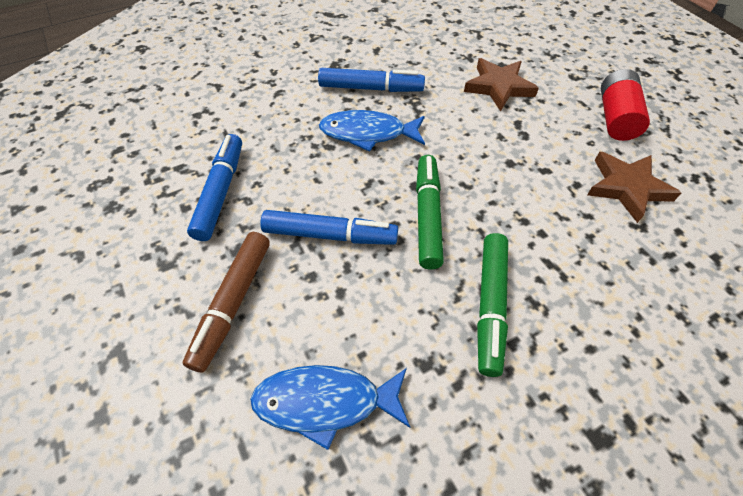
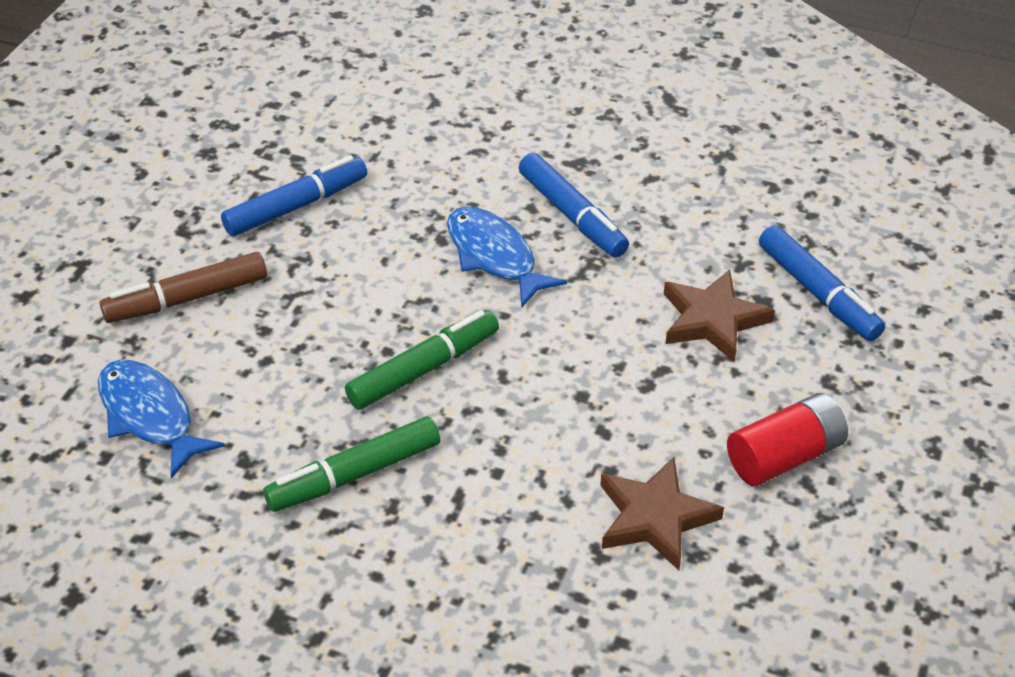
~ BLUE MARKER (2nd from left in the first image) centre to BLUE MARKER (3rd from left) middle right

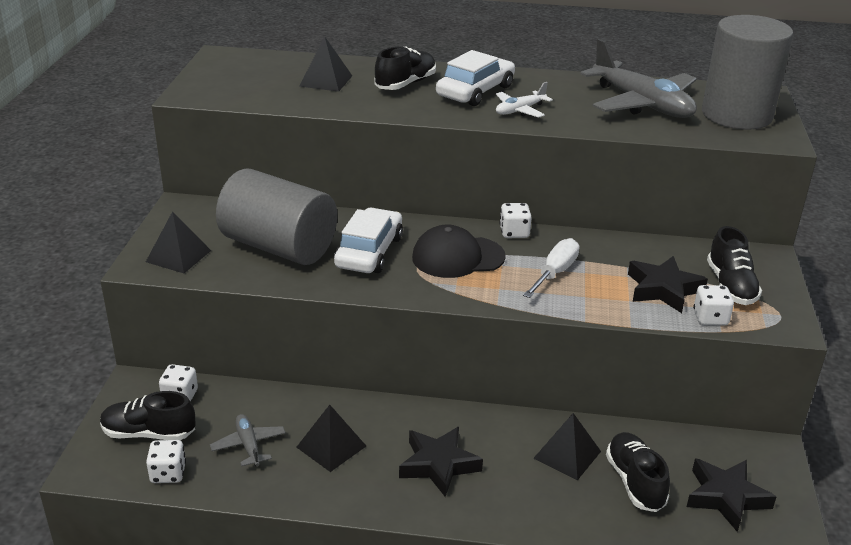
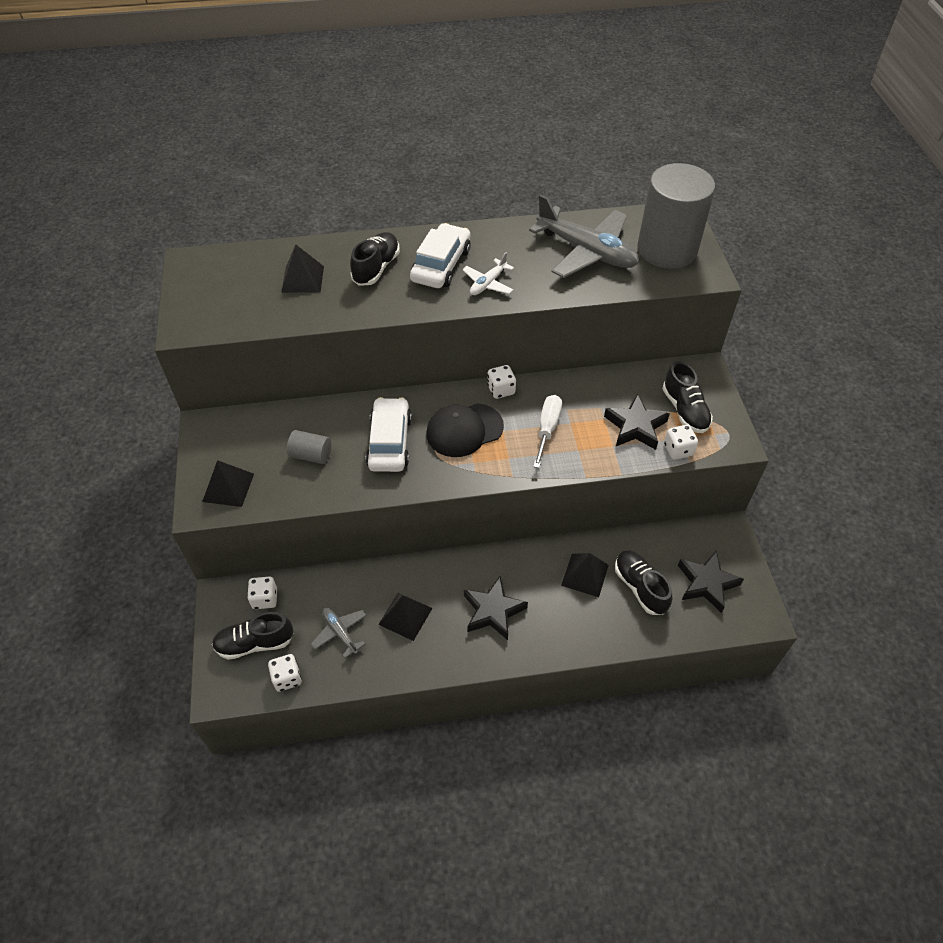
~ GREY CYLINDER (1st from left) middle left = middle left x0.43

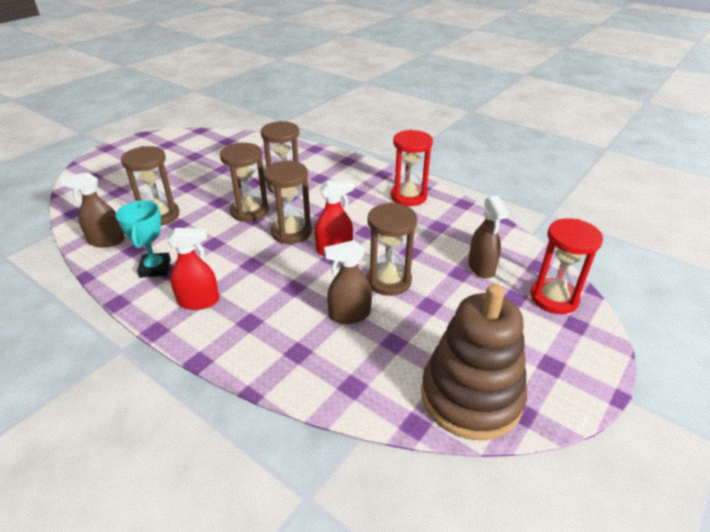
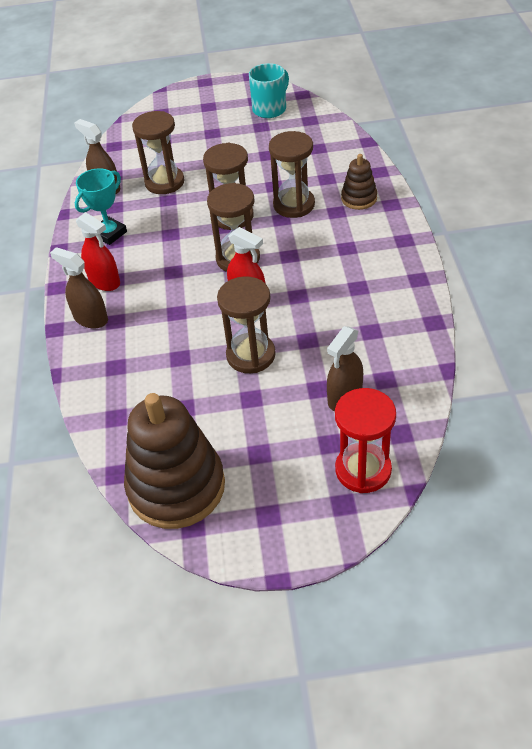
- RED HOURGLASS (1st from left) top centre
~ BROWN SPRAY BOTTLE (2nd from left in the first image) centre to BROWN SPRAY BOTTLE (1st from left) middle left
+ TURQUOISE MUG top centre
+ BROWN STACKING TOY (2nd from left) top right

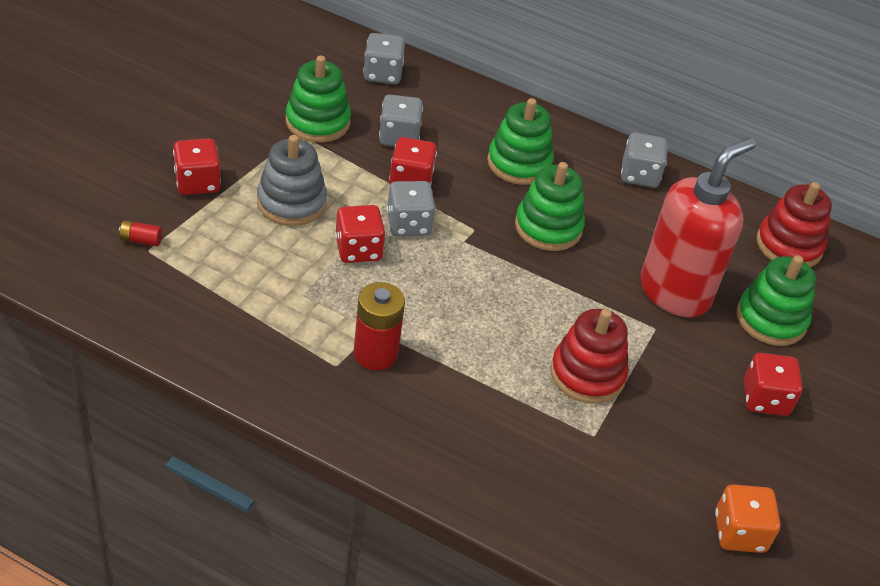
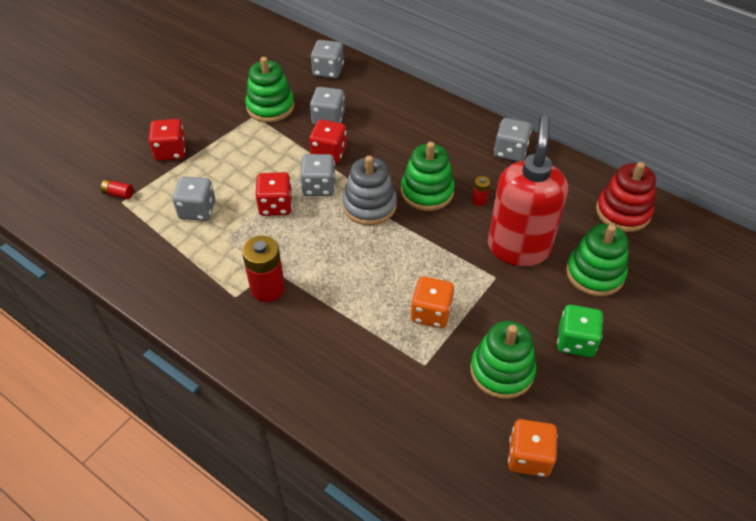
~ GREEN STACKING TOY (2nd from left in the first image) top centre to GREEN STACKING TOY (3rd from left) bottom centre
~ GREY STACKING TOY top left to centre
~ RED SOAP DISPENSER middle right = middle right 45 degrees counterclockwise
~ RED STACKING TOY (1st from left) middle right to ORANGE DICE (1st from left) centre
~ RED DICE (4th from left) middle right to GREEN DICE middle right
+ GREY DICE (1st from left) middle left
+ RED BATTERY (3rd from left) centre

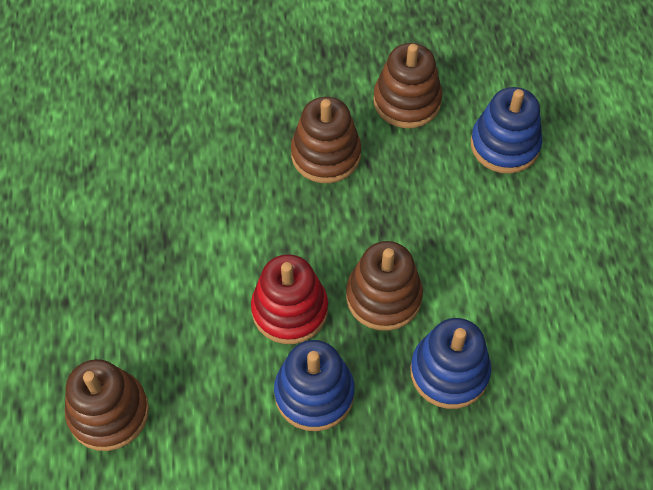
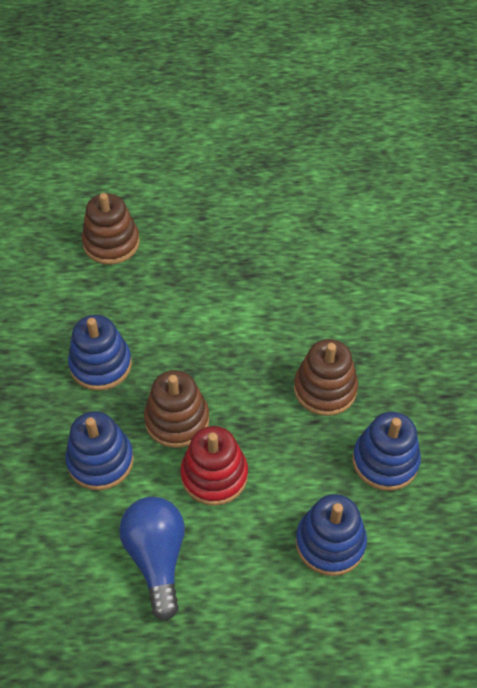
~ BROWN STACKING TOY (4th from left) top centre to BLUE STACKING TOY (4th from left) middle right
~ RED STACKING TOY centre to bottom centre
+ BLUE LIGHT BULB bottom left

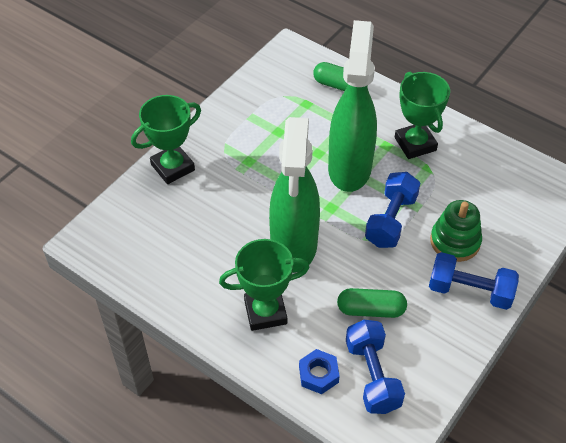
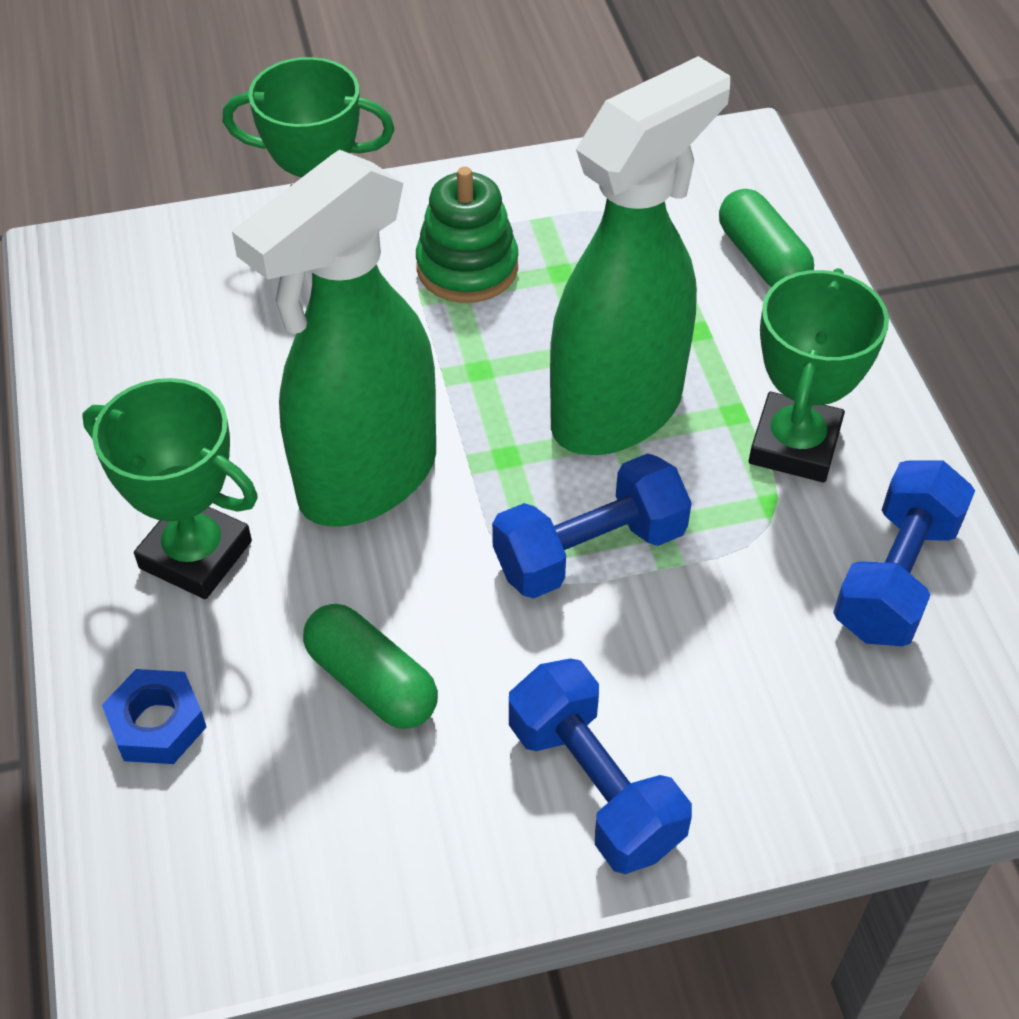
~ GREEN STACKING TOY middle right to top centre
~ BLUE DUMBBELL (1st from left in the first image) bottom centre to BLUE DUMBBELL (3rd from left) middle right

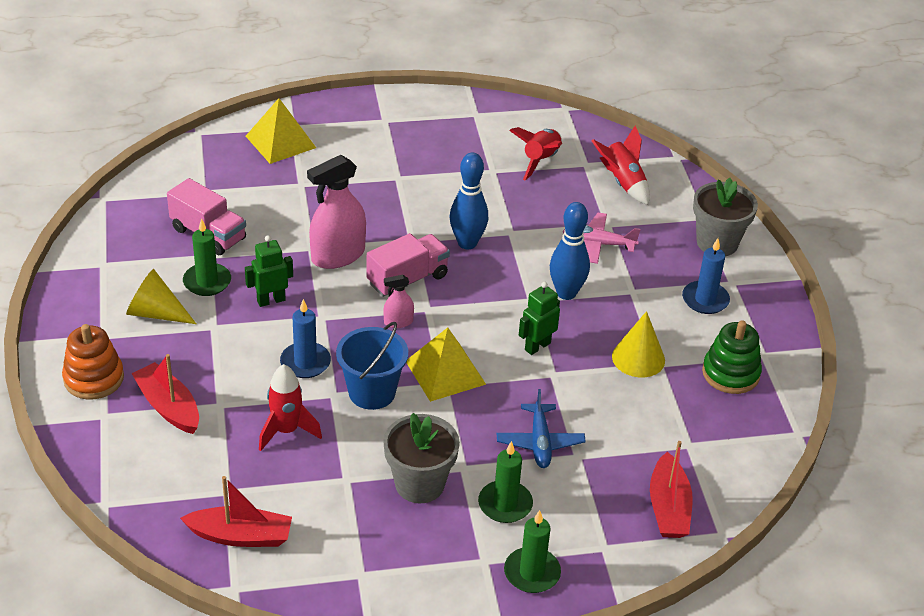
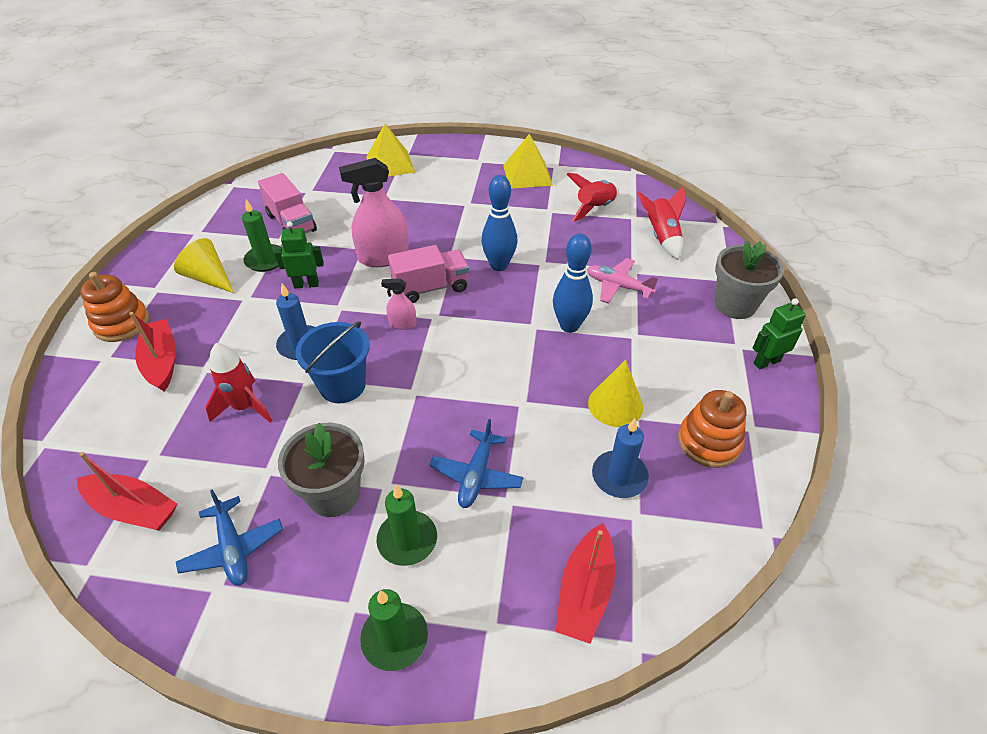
~ BLUE CANDLE (2nd from left) middle right to centre
~ GREEN ROBOT (2nd from left) centre to middle right
~ GREEN STACKING TOY middle right to ORANGE STACKING TOY (2nd from left) middle right
~ YELLOW PYRAMID (2nd from left) centre to top centre
+ BLUE PLANE (1st from left) bottom left

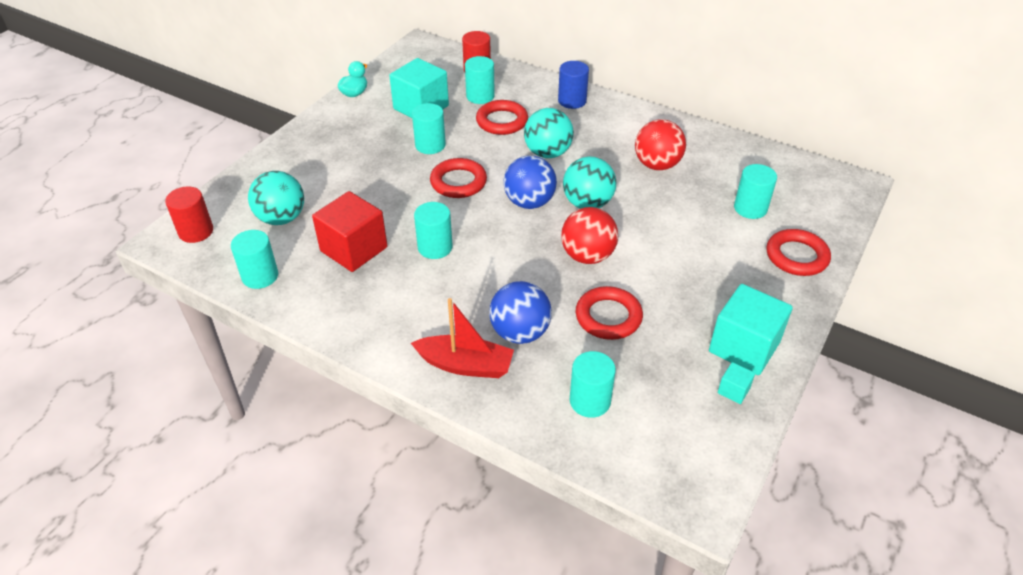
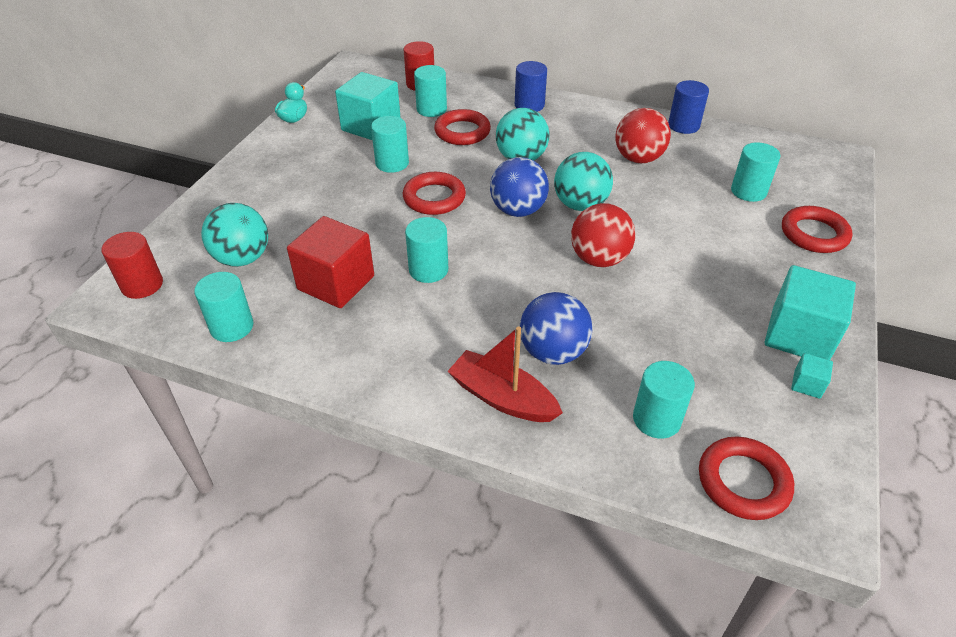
~ RED RING (3rd from left) centre to bottom right
~ RED BOAT centre = centre 150 degrees counterclockwise
+ BLUE CYLINDER (2nd from left) top right

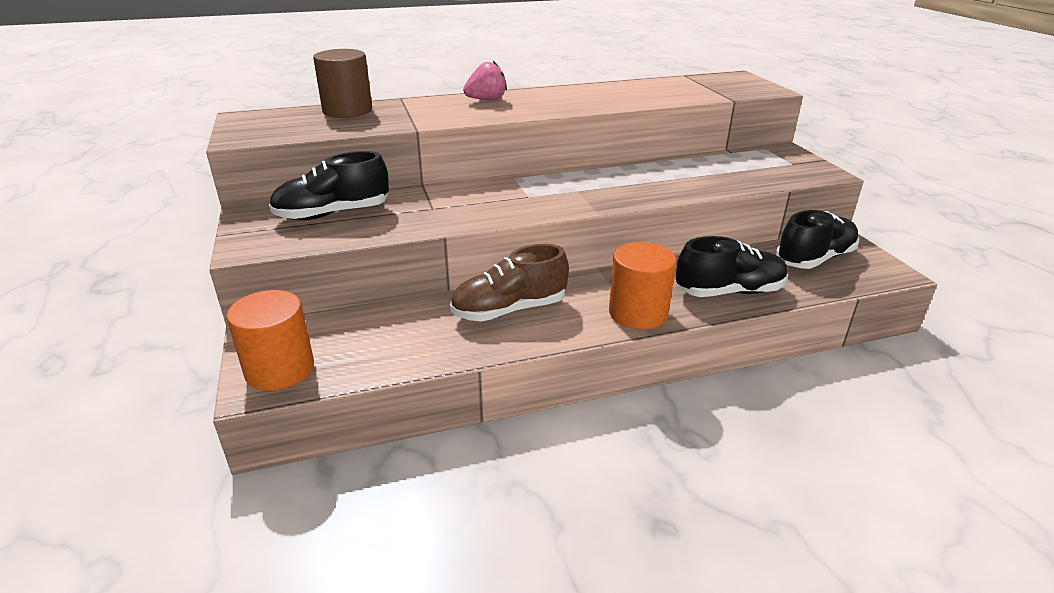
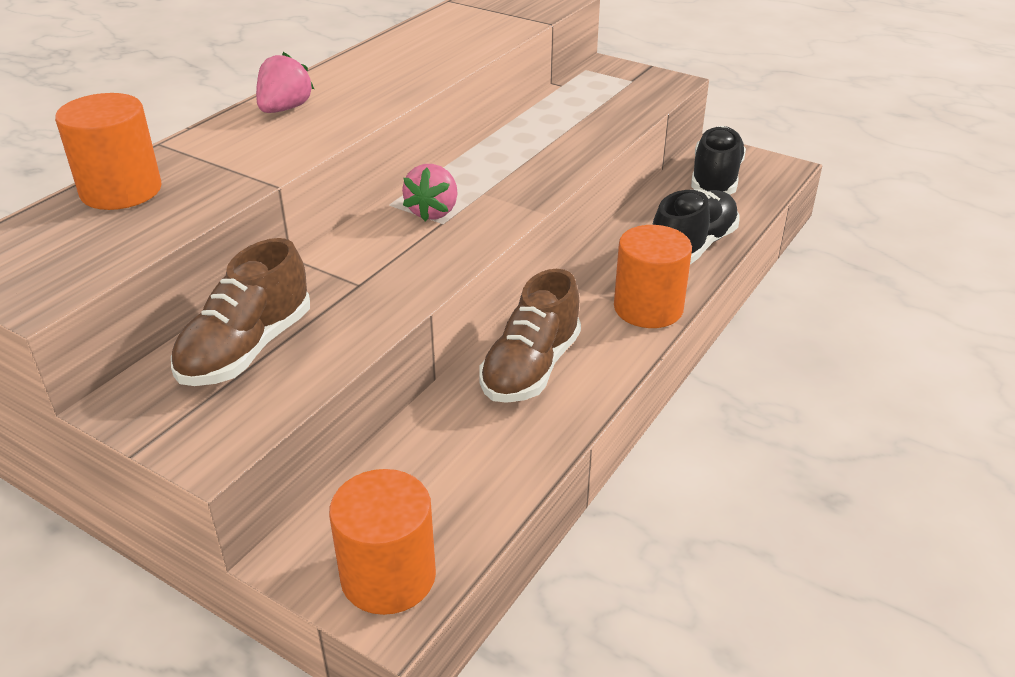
~ BROWN CYLINDER top left to ORANGE CYLINDER (1st from left) top left
~ BLACK SHOE (1st from left) top left to BROWN SHOE (1st from left) middle left
+ PINK STRAWBERRY (2nd from left) top centre

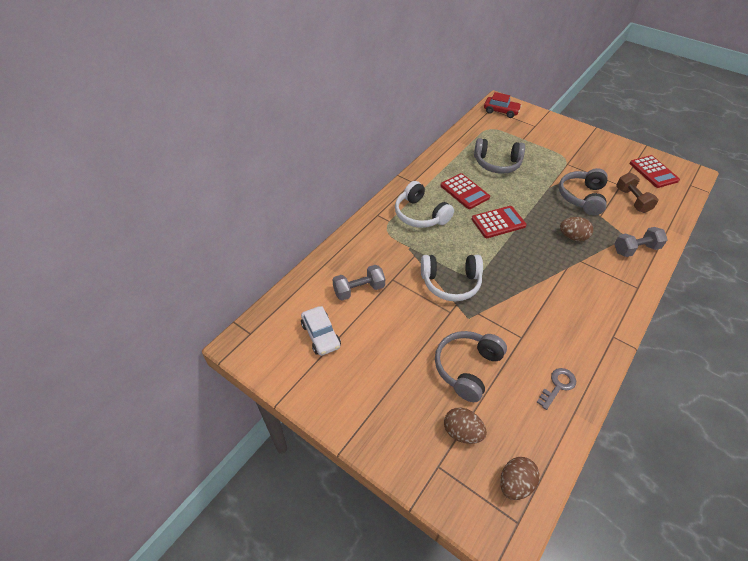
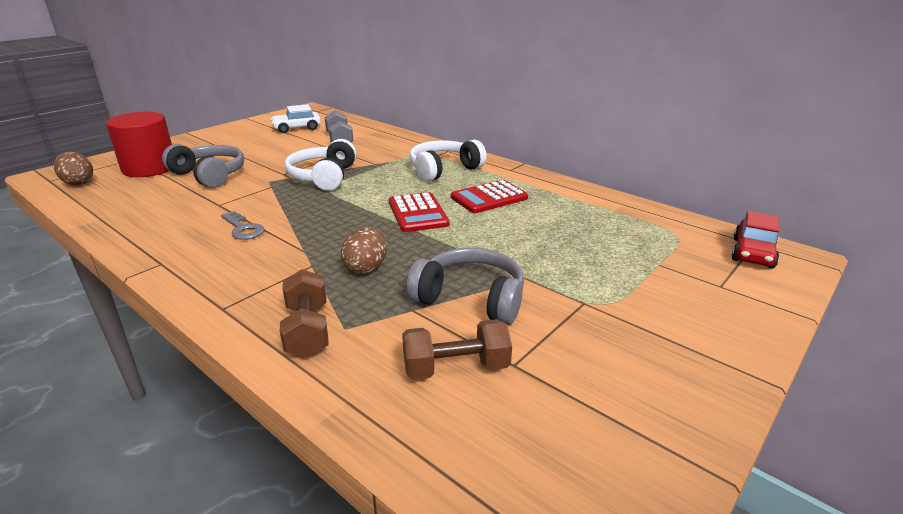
- GREY HEADPHONES (2nd from left) top right
- RED CALCULATOR (3rd from left) top right
~ GREY DUMBBELL (2nd from left) middle right to BROWN DUMBBELL (1st from left) centre
~ GREY KEY bottom right to middle left
~ BROWN EGG (1st from left) bottom centre to RED CYLINDER top left

